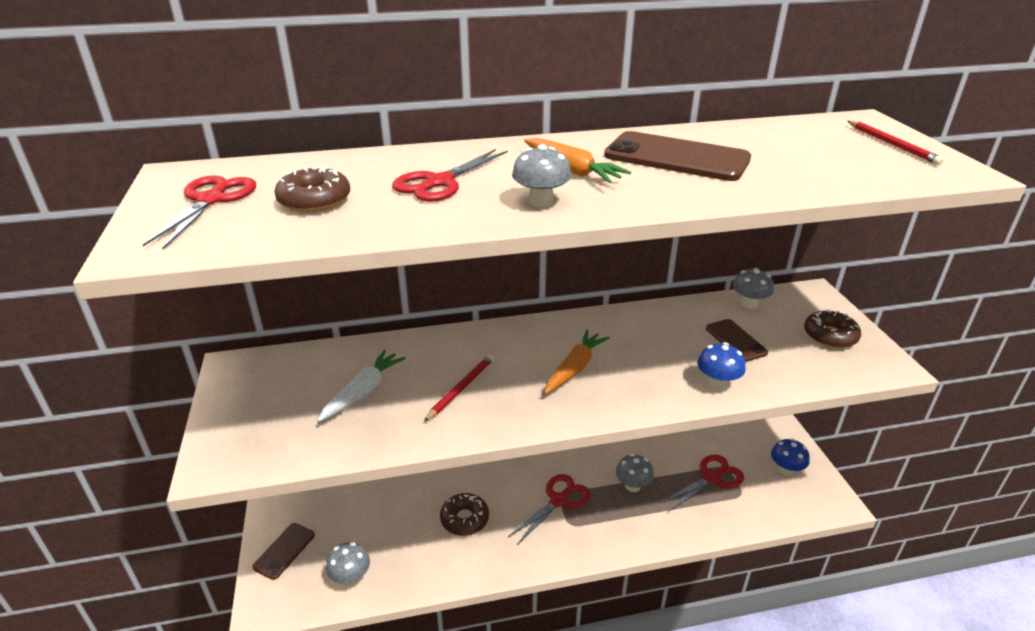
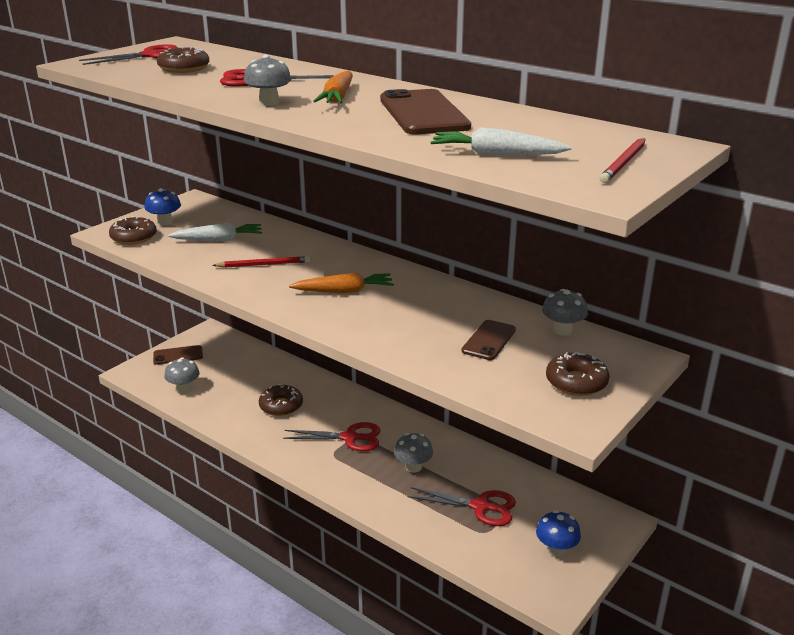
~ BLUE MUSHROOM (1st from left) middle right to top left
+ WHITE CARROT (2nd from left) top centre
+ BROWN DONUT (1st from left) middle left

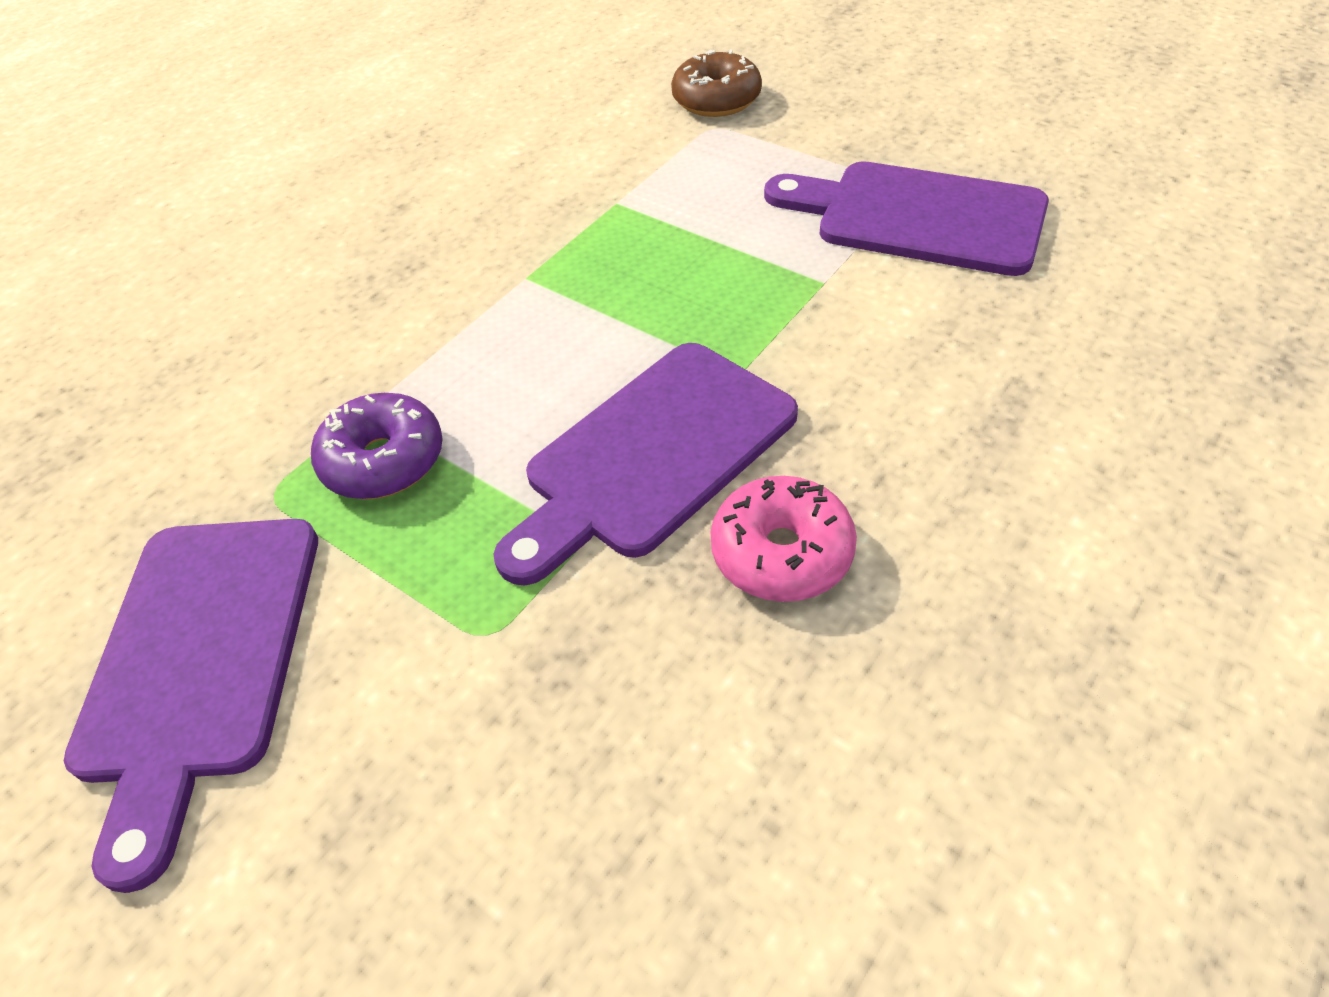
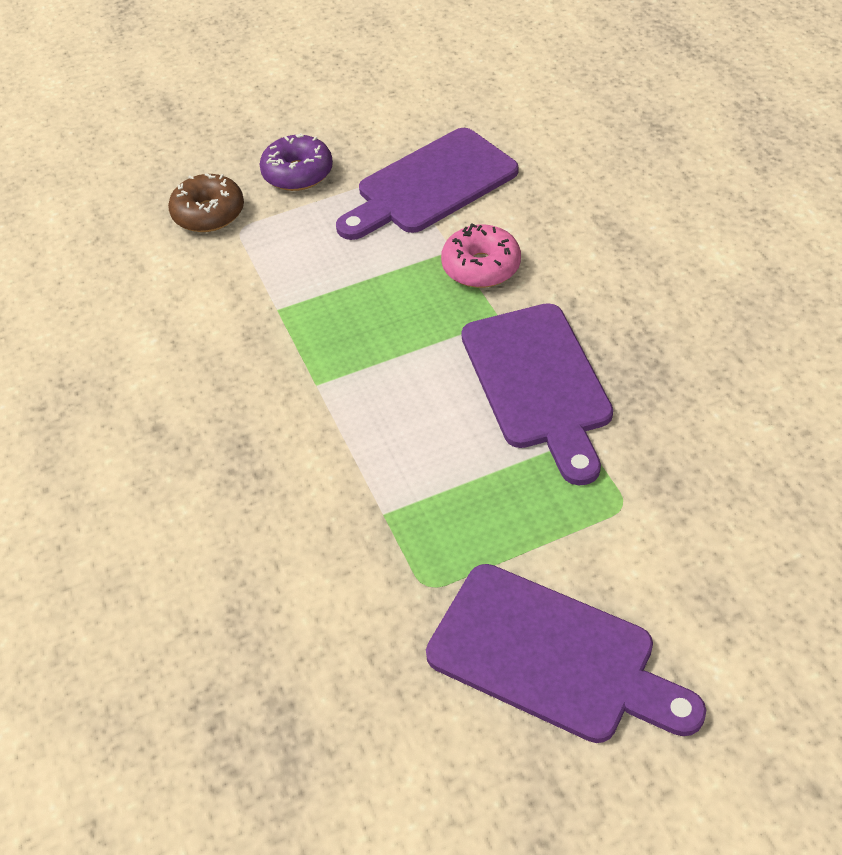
~ PURPLE DONUT middle left to top centre
~ PINK DONUT centre to top centre

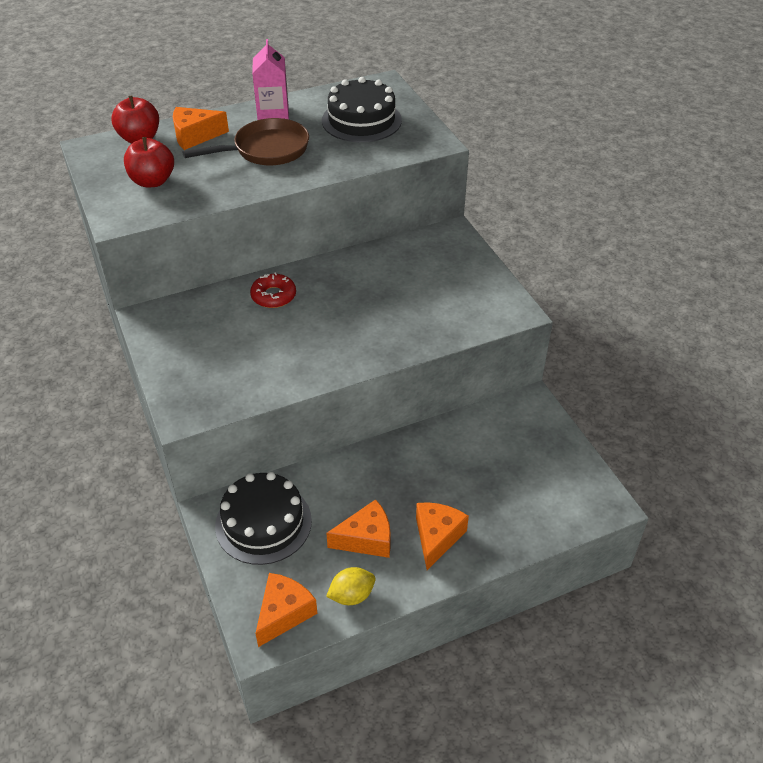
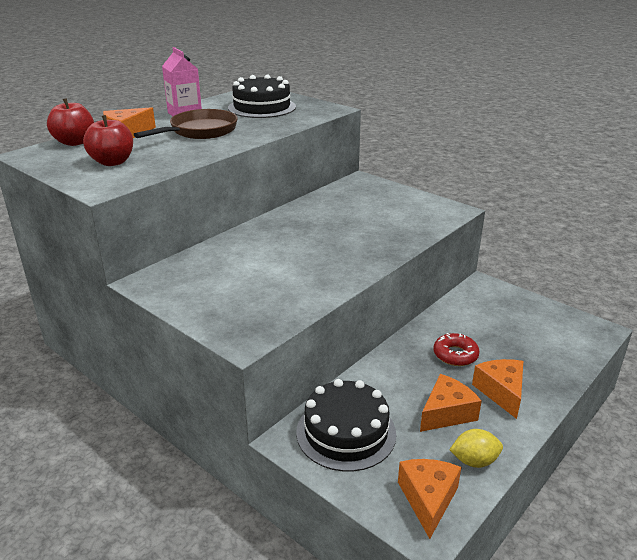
~ RED DONUT centre to middle right
~ YELLOW LEMON bottom centre = bottom right 45 degrees clockwise

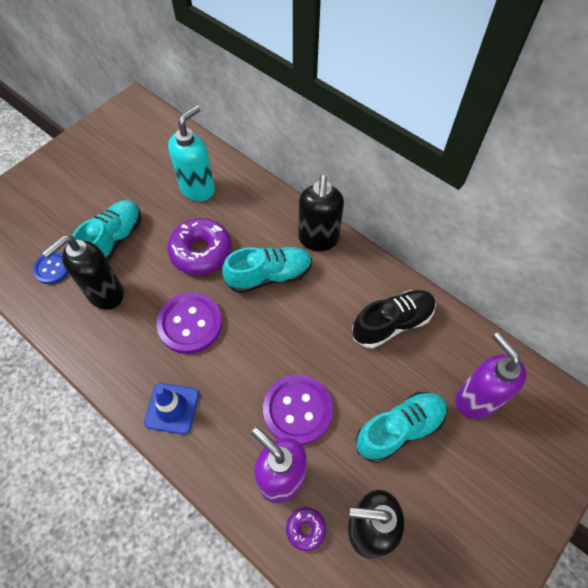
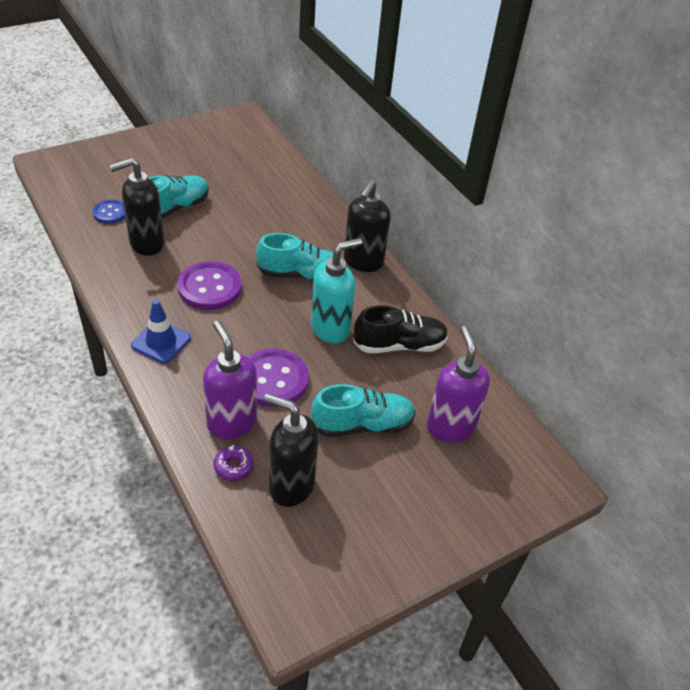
~ TURQUOISE SOAP DISPENSER top left to centre
- PURPLE DONUT (1st from left) centre

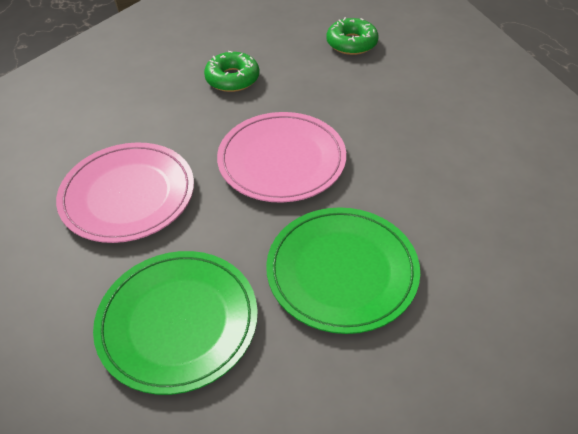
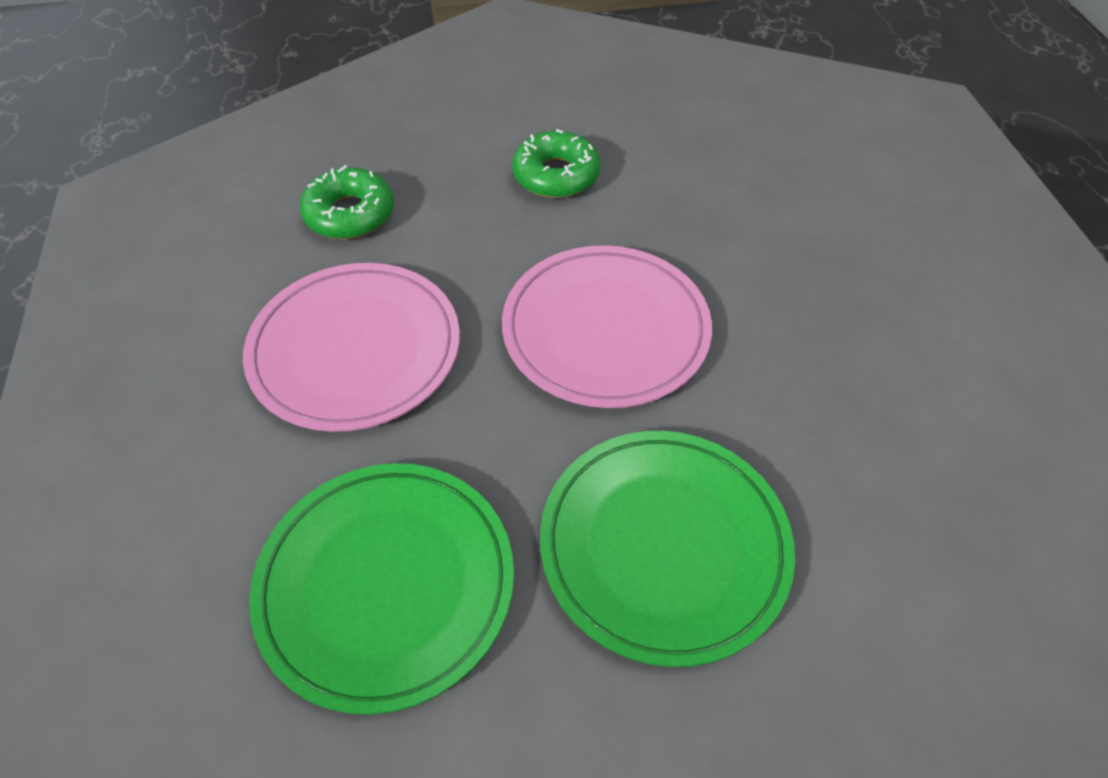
~ GREEN DONUT (2nd from left in the first image) top centre to GREEN DONUT (1st from left) top left

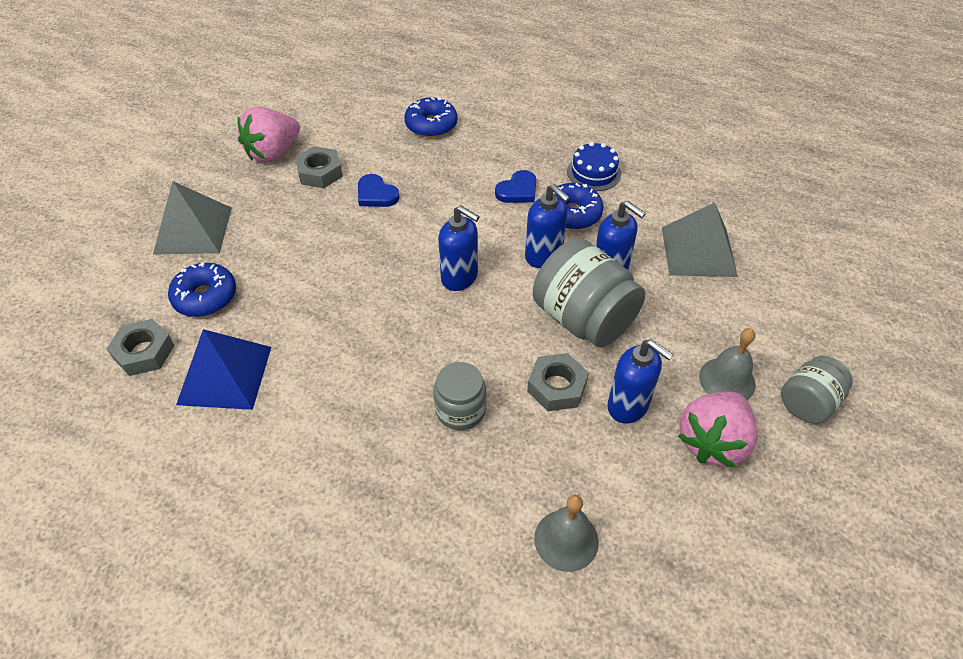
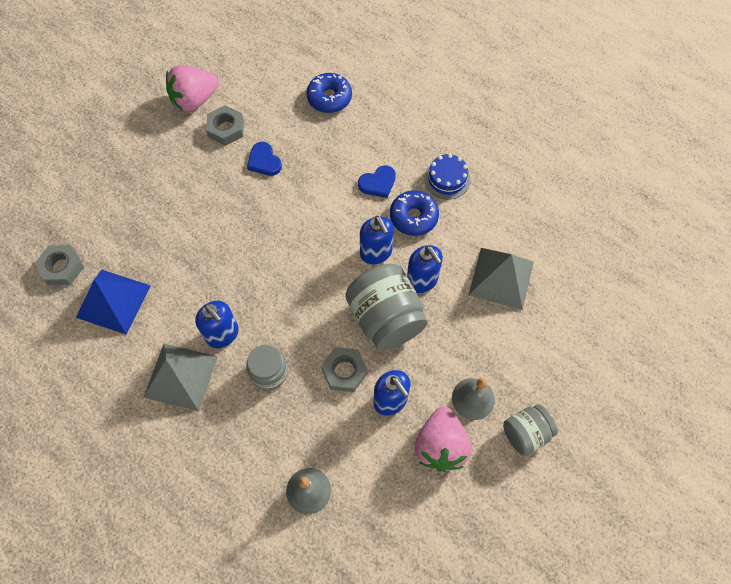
~ GREY PYRAMID (1st from left) top left to middle left
~ BLUE SOAP DISPENSER (1st from left) centre to middle left
- BLUE DONUT (1st from left) middle left
~ PINK STRAWBERRY (2nd from left) middle right = bottom centre 45 degrees counterclockwise

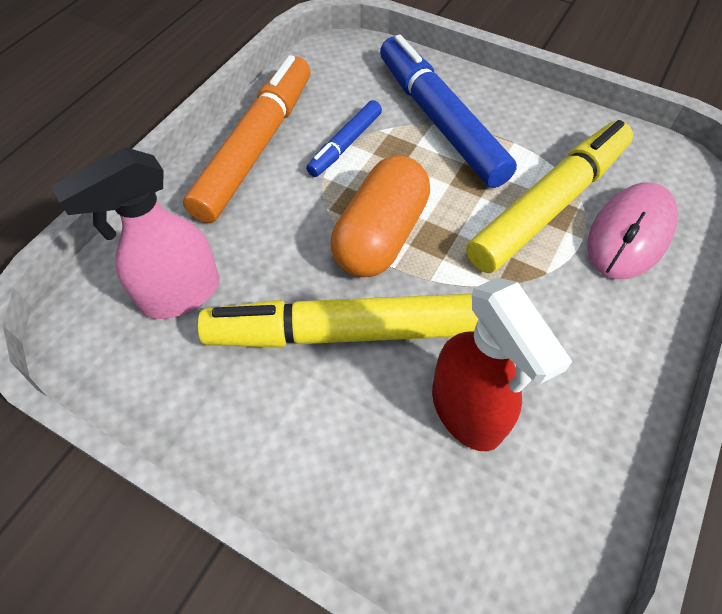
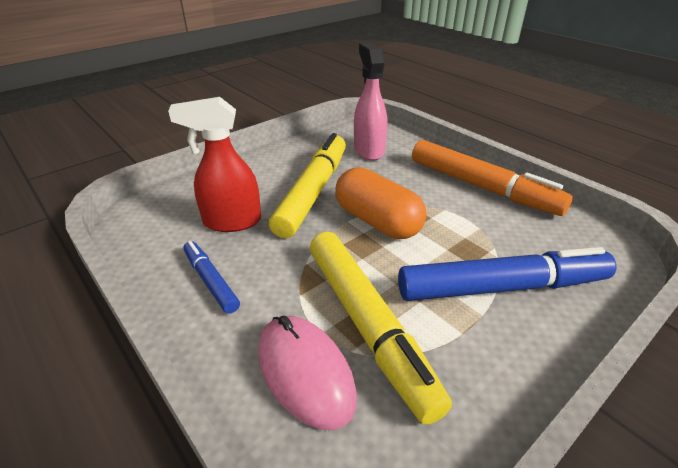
~ BLUE MARKER (1st from left) top centre to middle left

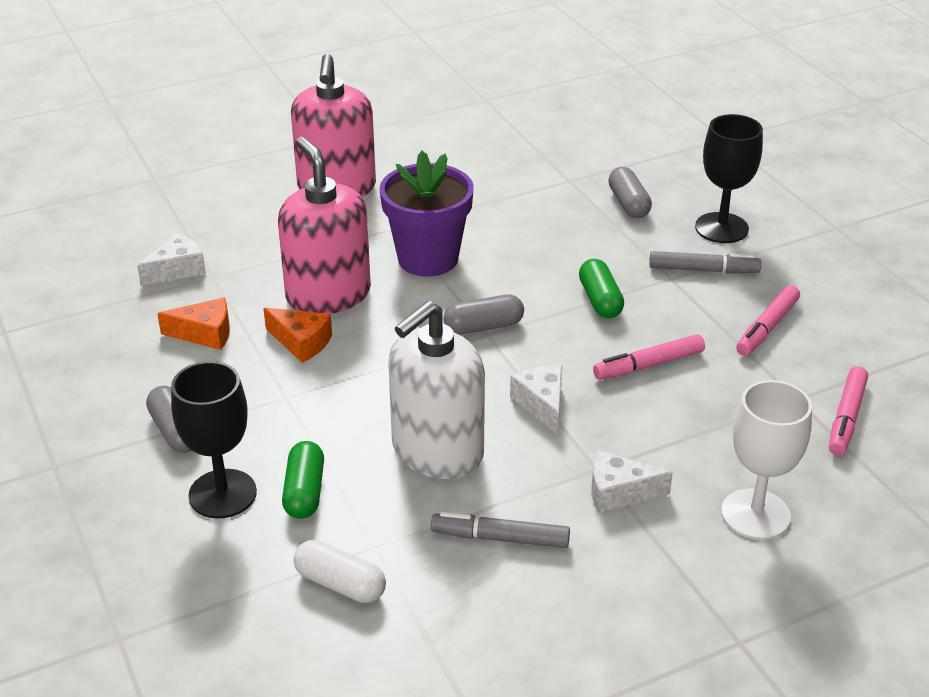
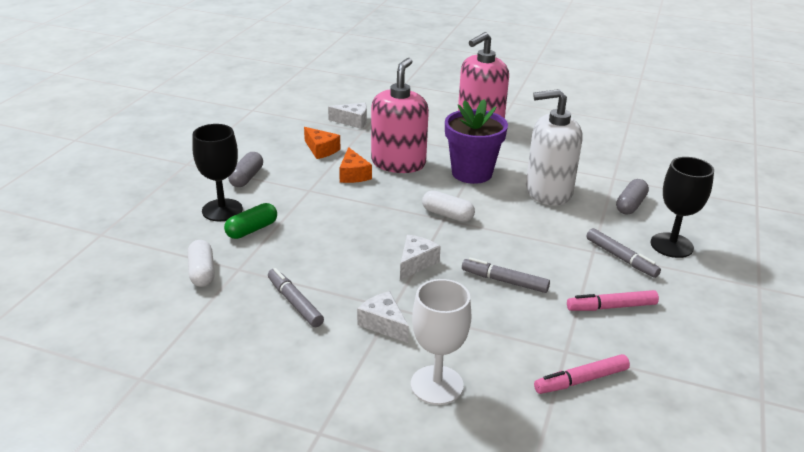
- GREEN CAPSULE (2nd from left) centre
~ GREY CAPSULE (2nd from left) centre to WHITE CAPSULE (2nd from left) centre
~ WHITE SOAP DISPENSER centre to top right
~ PINK MARKER (1st from left) middle right to GREY MARKER (2nd from left) centre

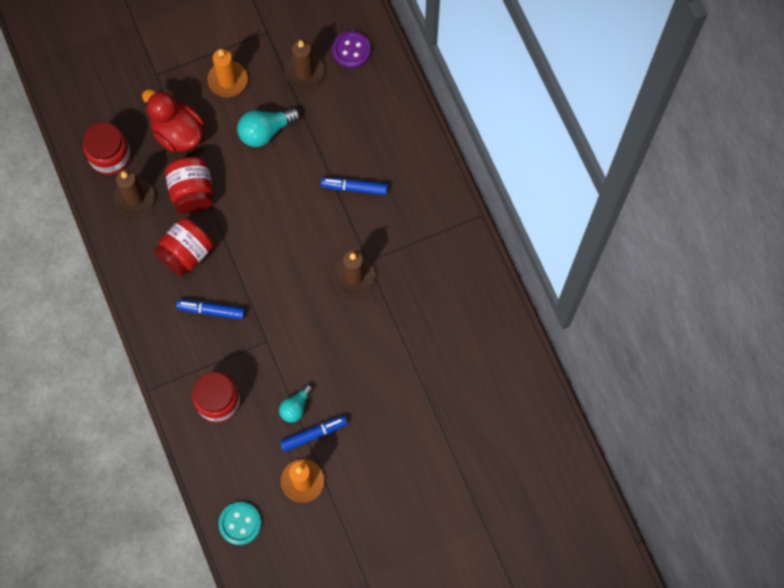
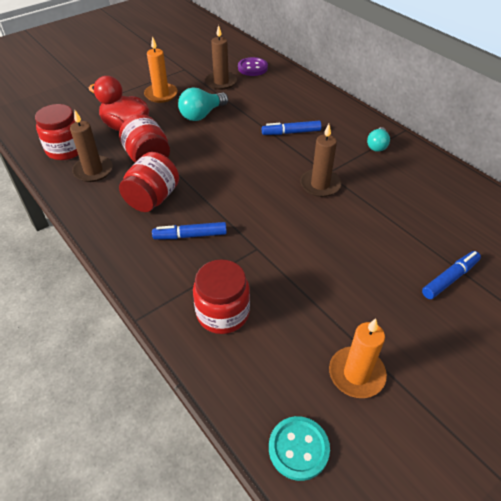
~ TURQUOISE LIGHT BULB (2nd from left) bottom centre to top right
~ BLUE MARKER (2nd from left in the first image) bottom centre to BLUE MARKER (3rd from left) middle right

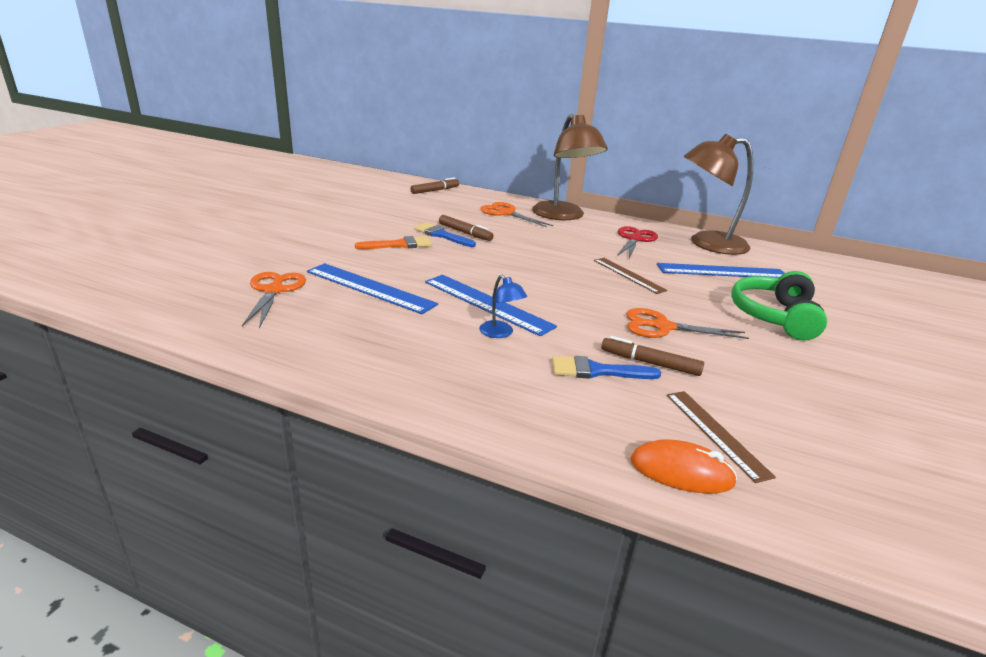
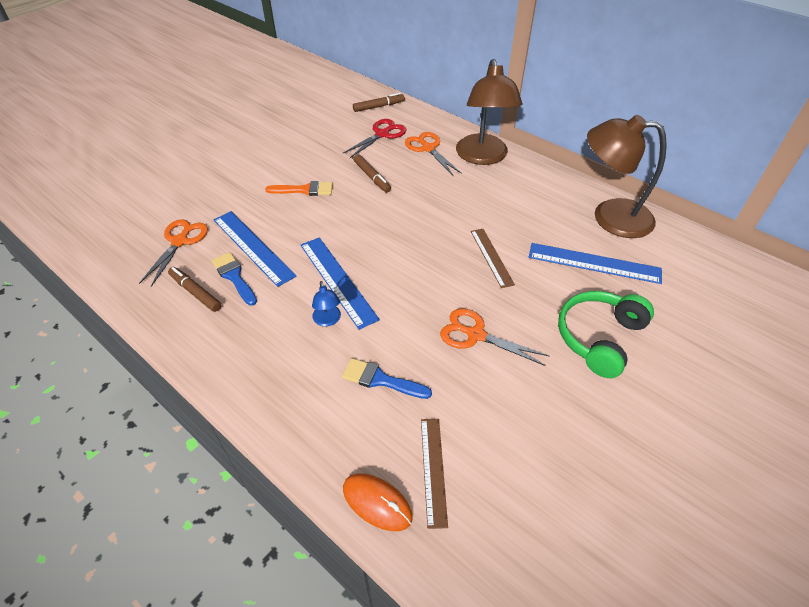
~ BLUE BRUSH (1st from left) centre to middle left
~ RED SCISSORS centre to top centre
~ BROWN MARKER (3rd from left in the first image) centre to BROWN MARKER (1st from left) middle left

